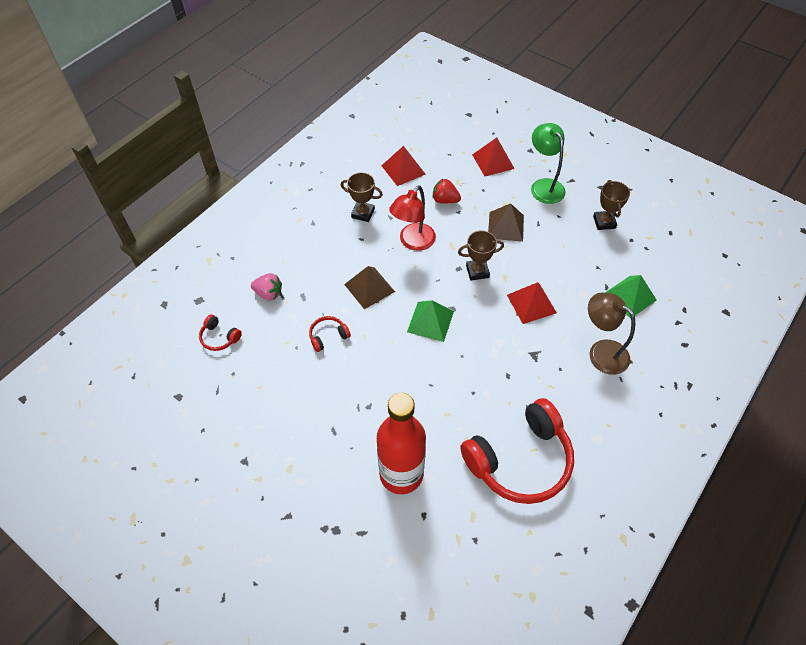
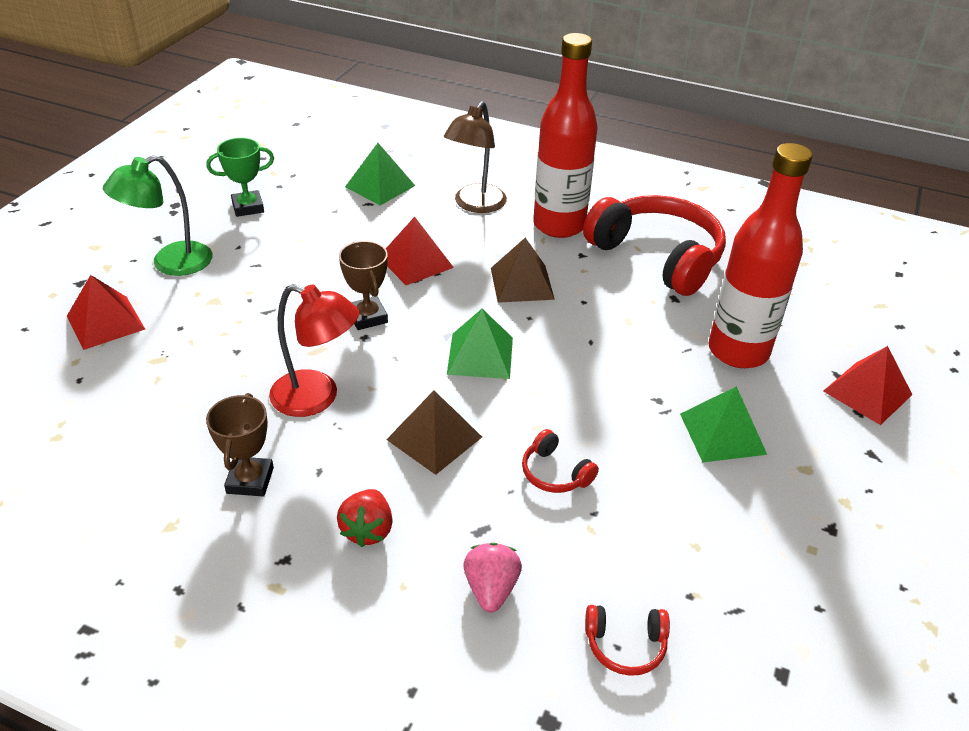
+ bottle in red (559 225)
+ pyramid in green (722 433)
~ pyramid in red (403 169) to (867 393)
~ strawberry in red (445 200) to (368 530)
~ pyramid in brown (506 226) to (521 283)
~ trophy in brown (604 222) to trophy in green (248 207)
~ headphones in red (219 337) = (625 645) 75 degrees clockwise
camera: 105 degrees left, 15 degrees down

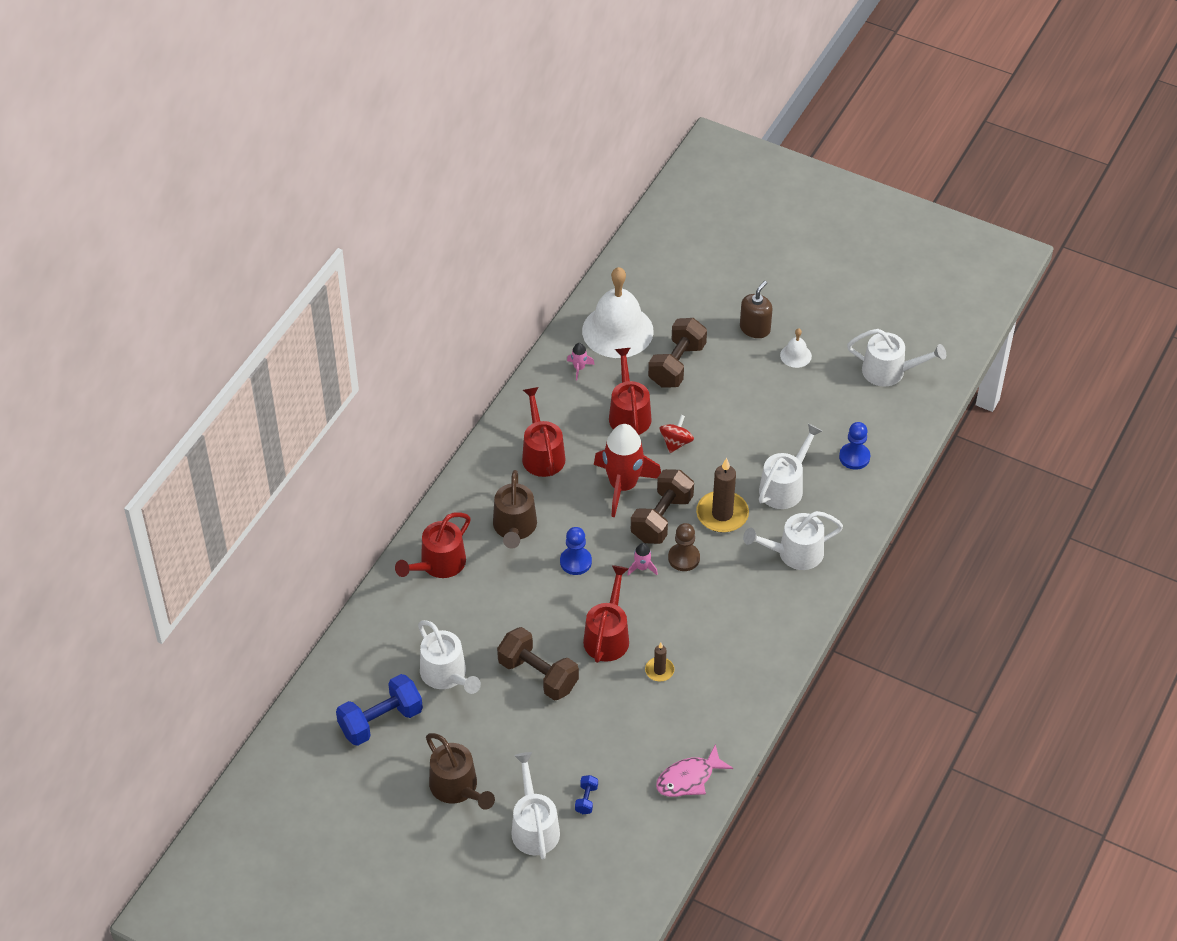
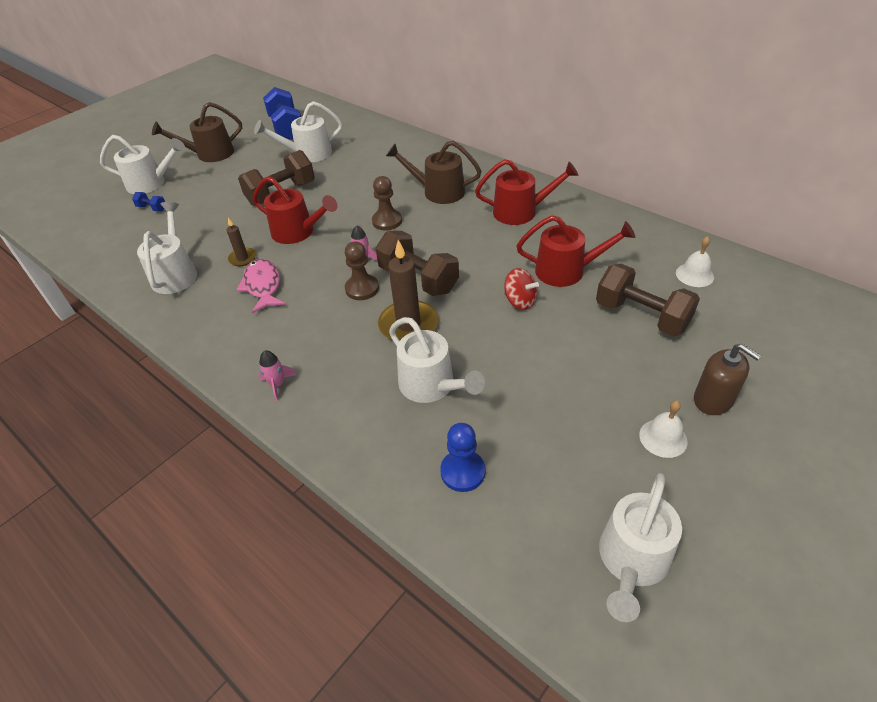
- watering can in red (439 564)
- rocket in red (623 486)
~ rocket in pink (579 368) to (277 385)
~ fish in pink (688 778) to (263 286)
~ watering can in white (794 553) to (175 274)
~ pawn in blue (575 562) to pawn in brown (387 221)
~ bell in white (617 331) = (694 275) x0.44
camera: 105 degrees right, 5 degrees down

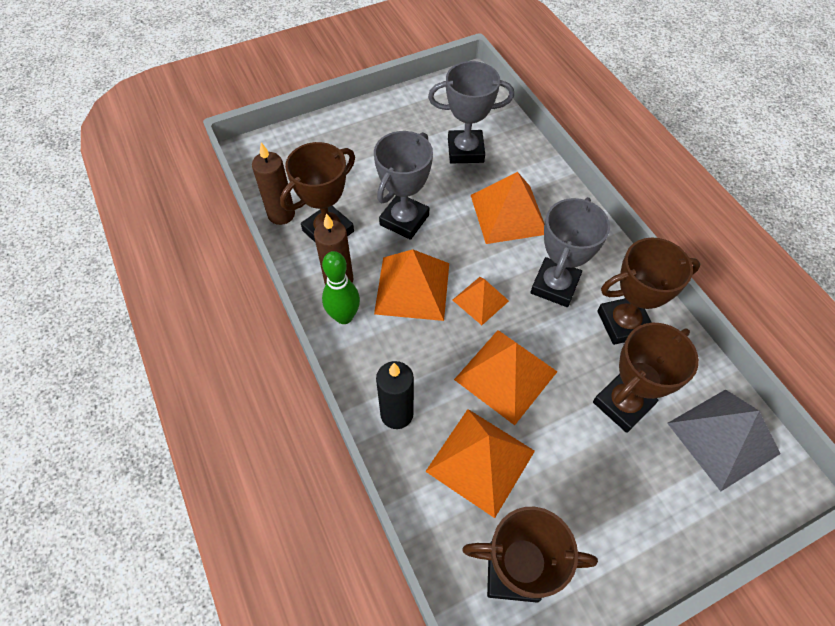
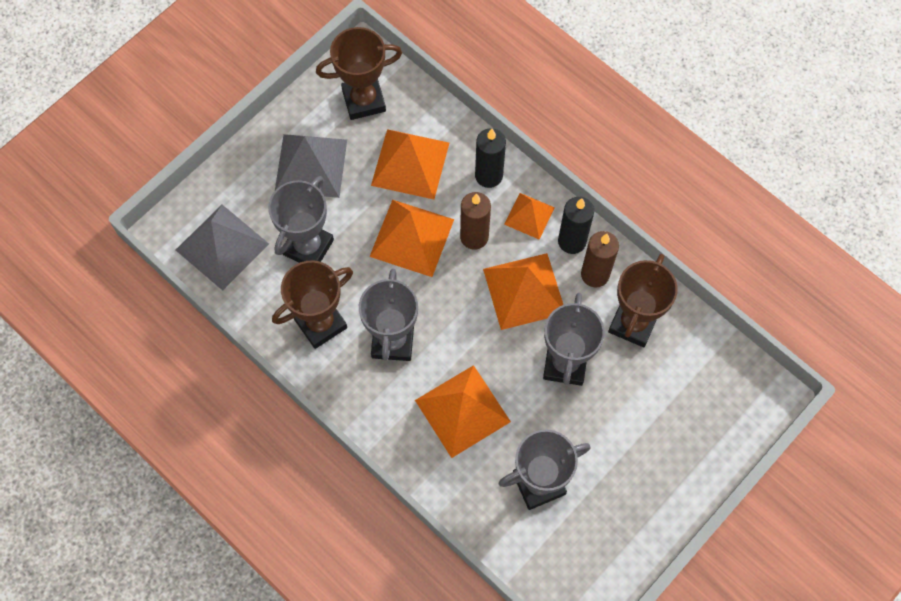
+ pyramid in grey (311 165)
~ candle in brown (281 214) to (474 237)
~ pyramid in orange (480 300) to (529 216)
~ bowling pin in green (344 316) to candle in black (572 241)
~ trophy in brown (622 404) to trophy in grey (308 247)
camera: 160 degrees right, 10 degrees up

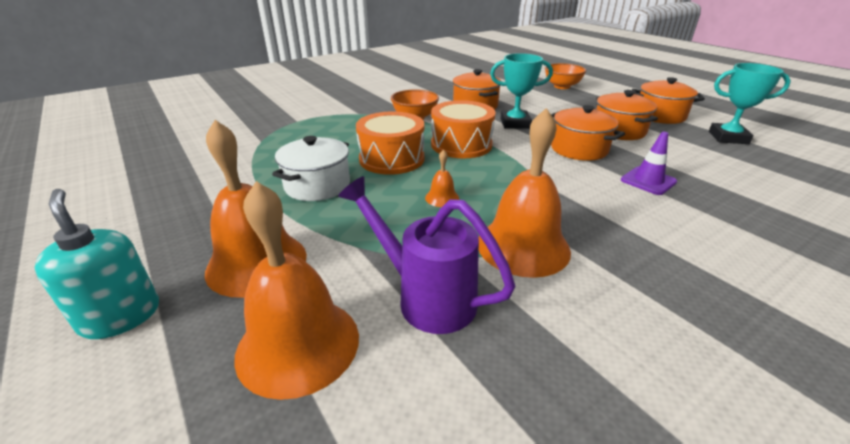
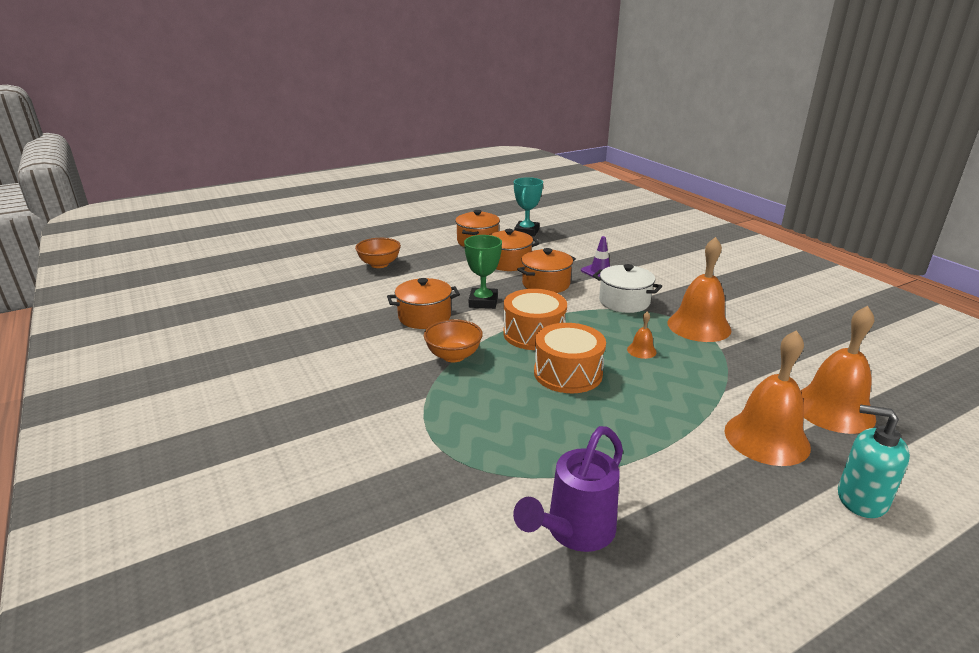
~ pot in white (317 185) to (624 302)
~ watering can in purple (425 297) to (574 533)
~ trophy in turquoise (515 123) to trophy in green (483 302)
~ soap dispenser in turquoise (121 316) = (861 499) 60 degrees clockwise
camera: 85 degrees left, 5 degrees down

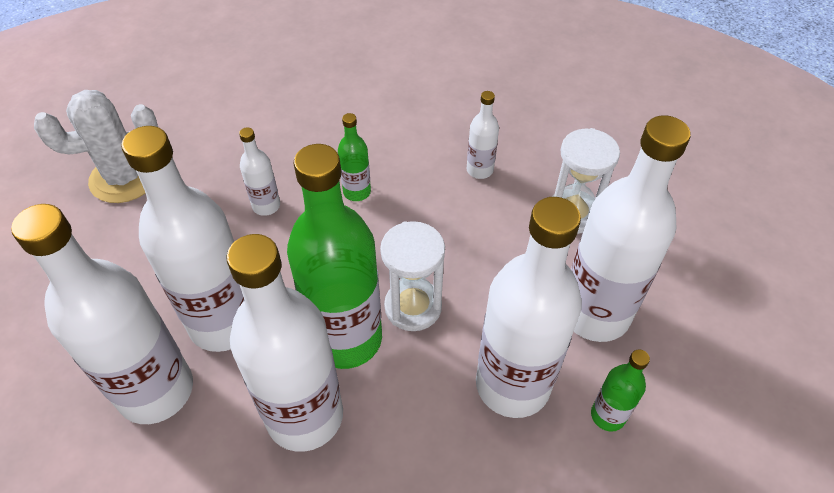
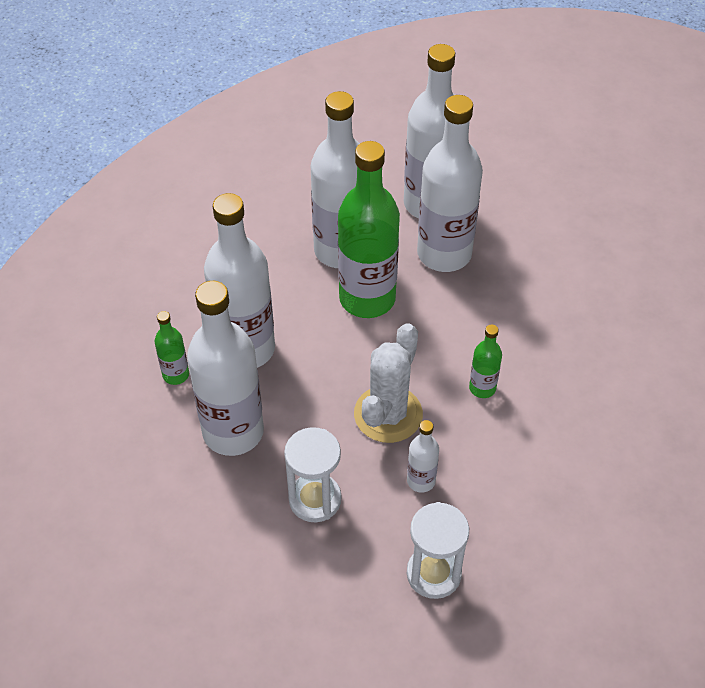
- bottle in white (266 206)
~ cactus in white (124 178) to (388 414)
~ hourglass in white (413 307) to (433 573)
camera: 135 degrees right, 0 degrees up

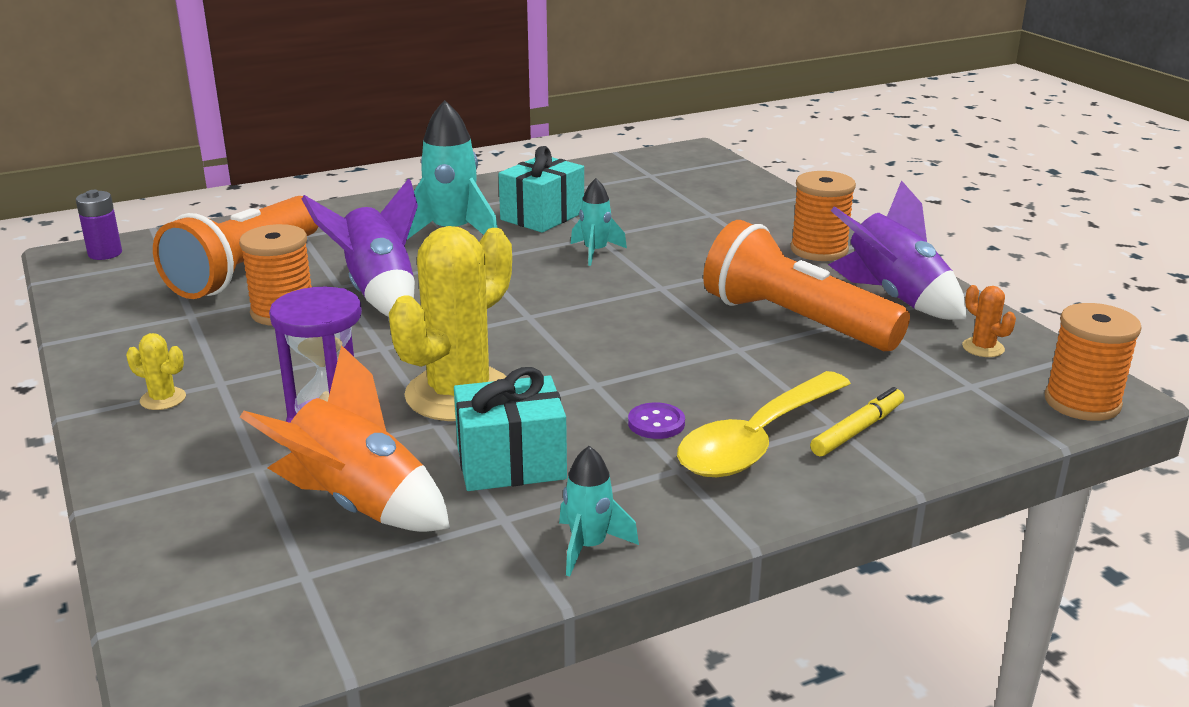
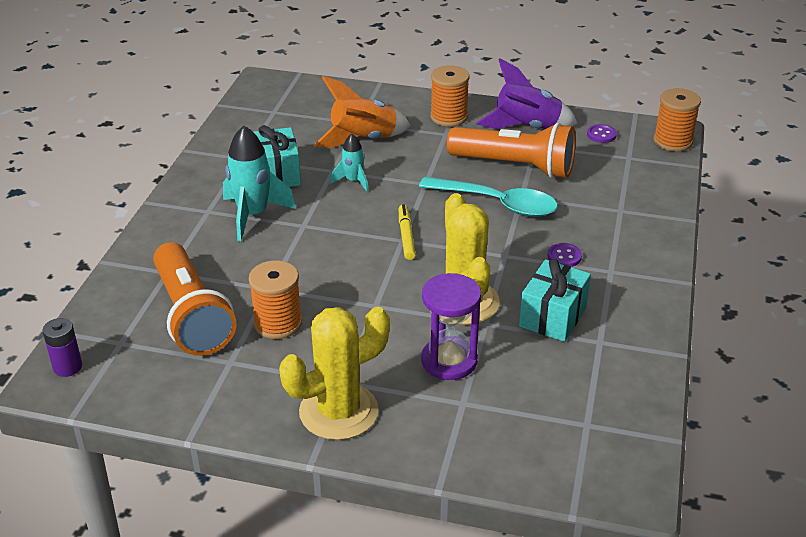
- rocket in purple (378 293)
- rocket in turquoise (589 546)
- spoon in yellow (756 441)
+ spoon in turquoise (497 204)
~ rocket in orange (358 505) to (363 140)
~ marker in yellow (857 430) to (406 236)
~ cactus in orange (983 348) to button in purple (601 135)
~ flashlight in orange (795 321) = (515 166) 150 degrees counterclockwise
~ cactus in yellow (163 399) = (338 411) x2.46
camera: 50 degrees left, 10 degrees up

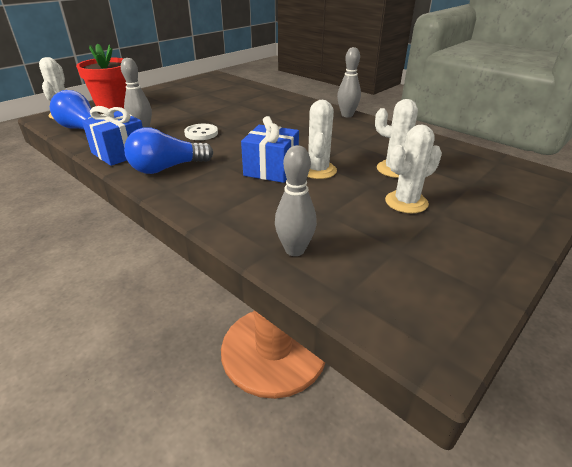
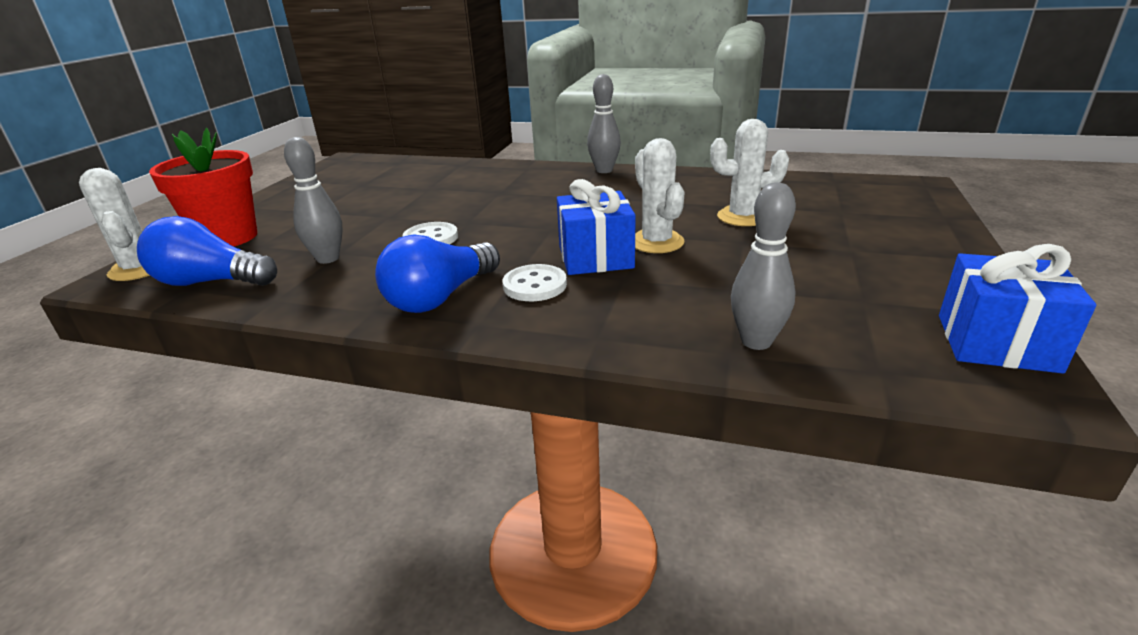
- cactus in white (406 202)
+ button in white (535 285)
~ gift in blue (119 153) to (996 342)
camera: 25 degrees left, 5 degrees down

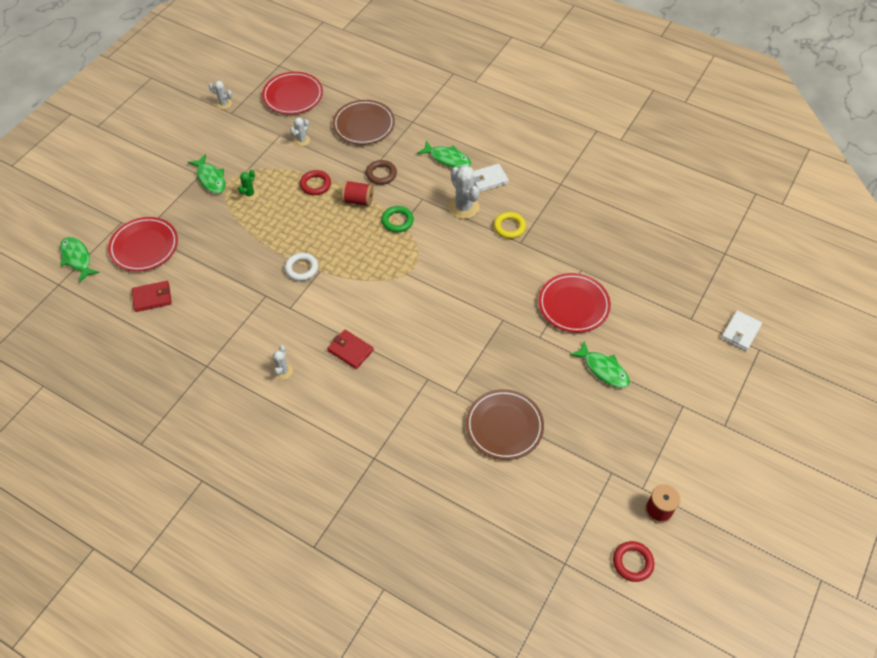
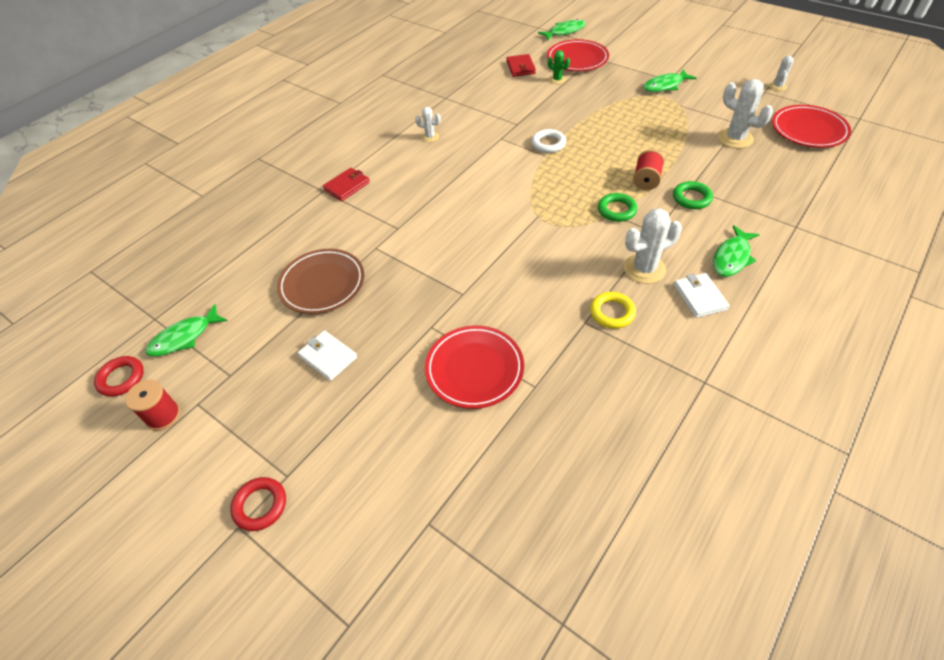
- plate in brown (364 125)
~ cactus in green (250 194) to (557 80)
~ ring in red (315 184) to (260 505)
~ wallet in red (350 350) to (347 186)
~ fish in green (603 369) to (184 337)
~ wallet in white (740 332) to (328 357)
~ ring in brown (381 174) to ring in green (691 198)
~ cactus in white (302 140) = (735 138) x1.81
camera: 100 degrees right, 5 degrees down

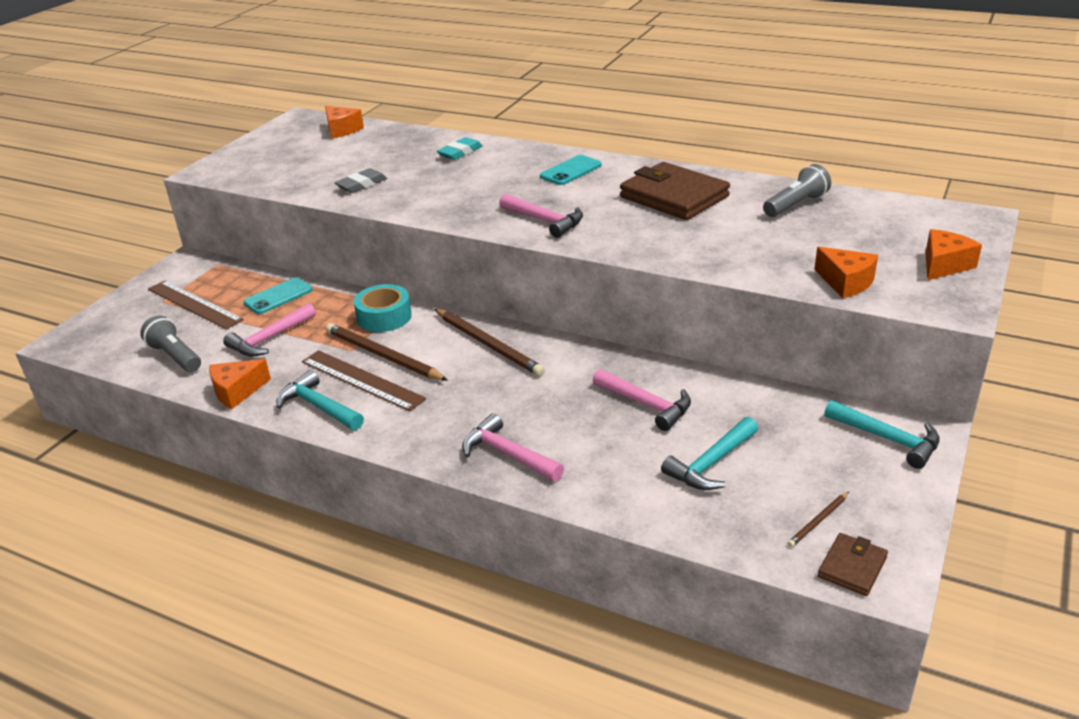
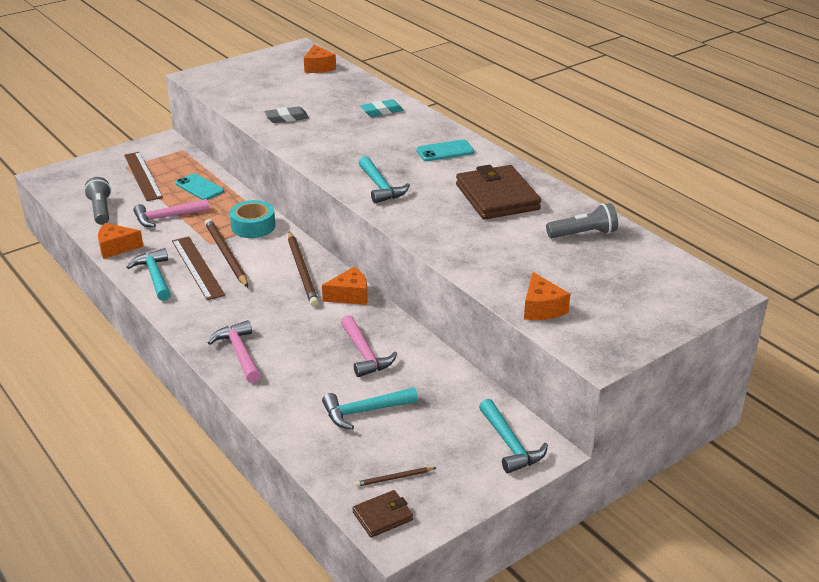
~ cheese in orange (944 265) to (350 295)
~ hammer in pink (544 221) to hammer in turquoise (380 187)
~ phone in turquoise (278 296) = (199 187) 60 degrees clockwise
camera: 25 degrees right, 0 degrees up

